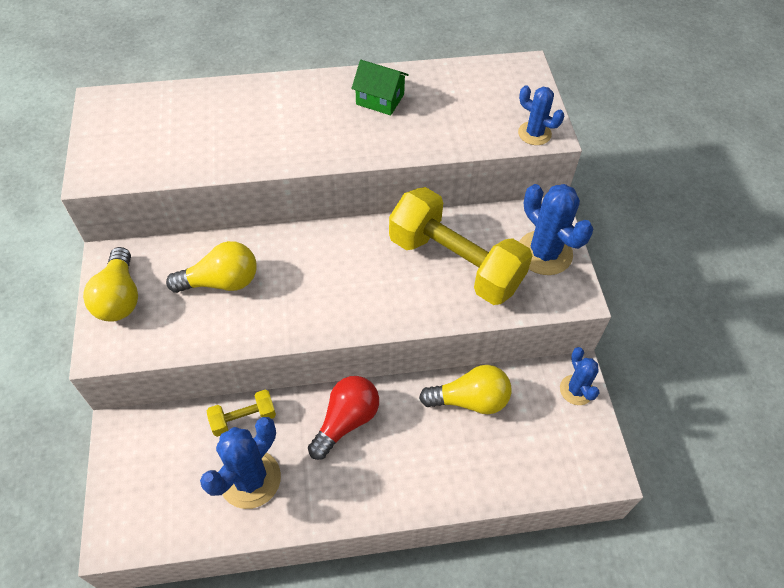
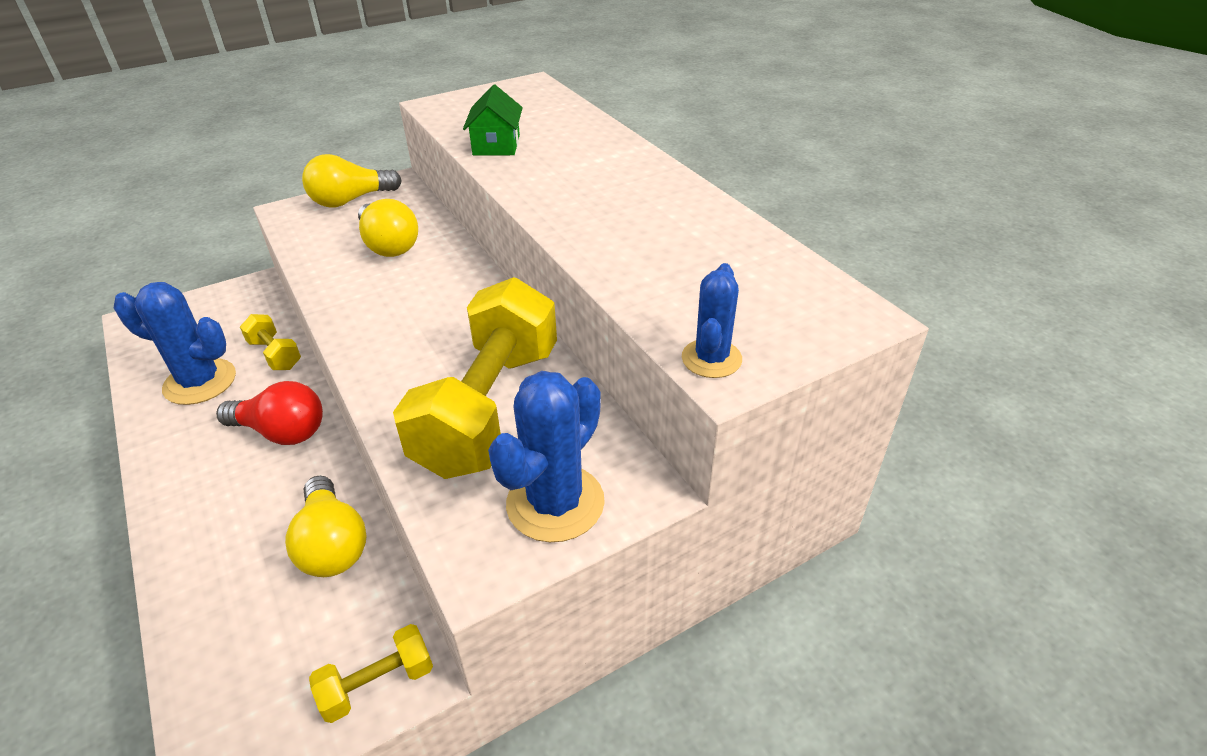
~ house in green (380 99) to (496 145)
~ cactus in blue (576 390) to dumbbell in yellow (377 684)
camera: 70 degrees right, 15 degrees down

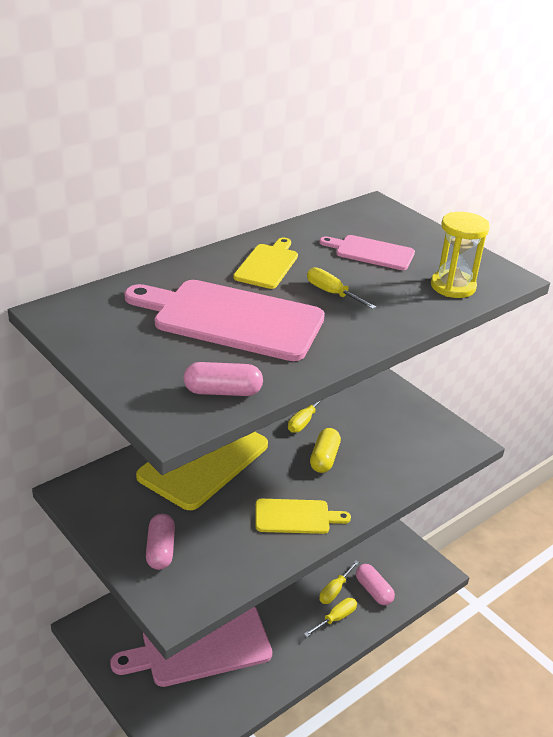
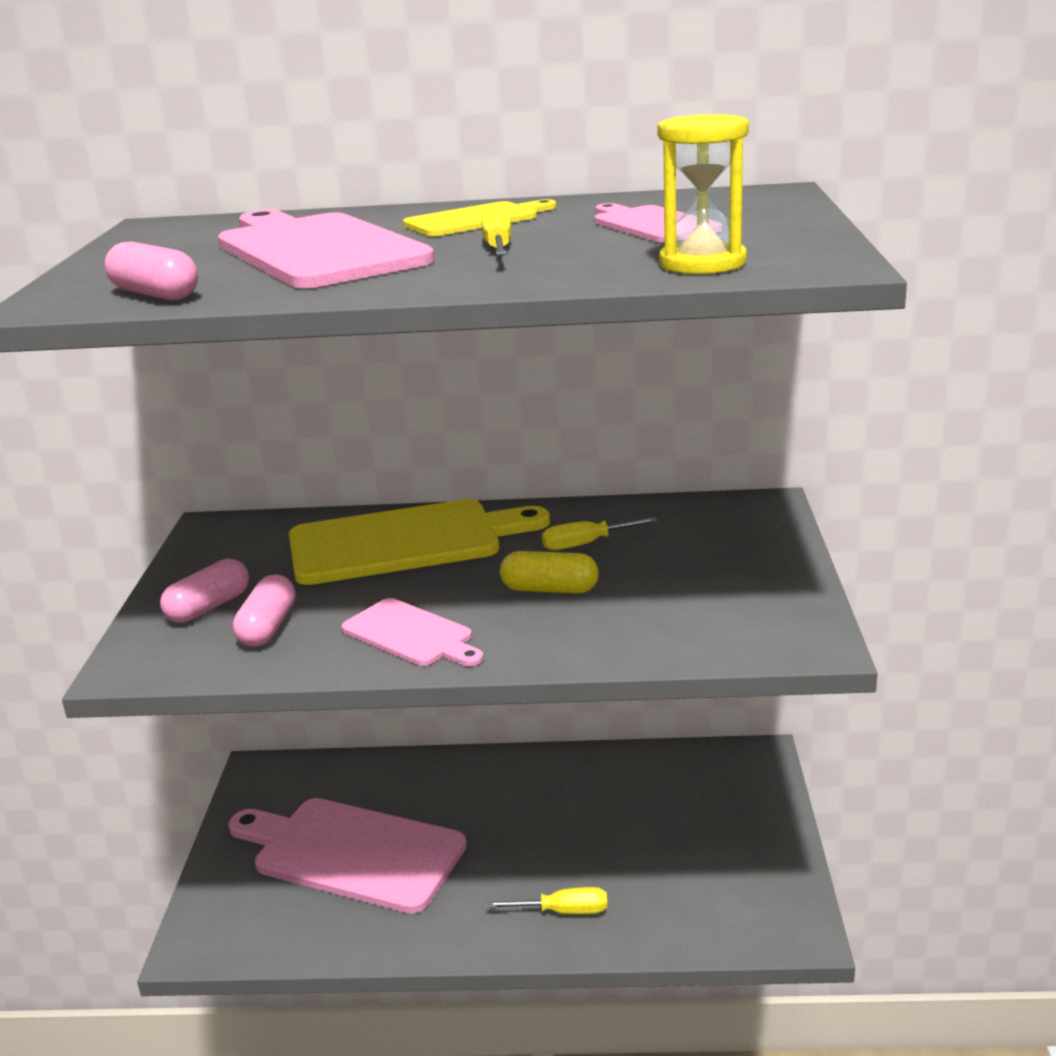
- screwdriver in yellow (335 590)
~ capsule in pink (373 591) to (268 627)
~ cutting board in yellow (296 517) to cutting board in pink (411 635)
~ capsule in yellow (324 458) = (550 589) 45 degrees clockwise
camera: 45 degrees right, 10 degrees down

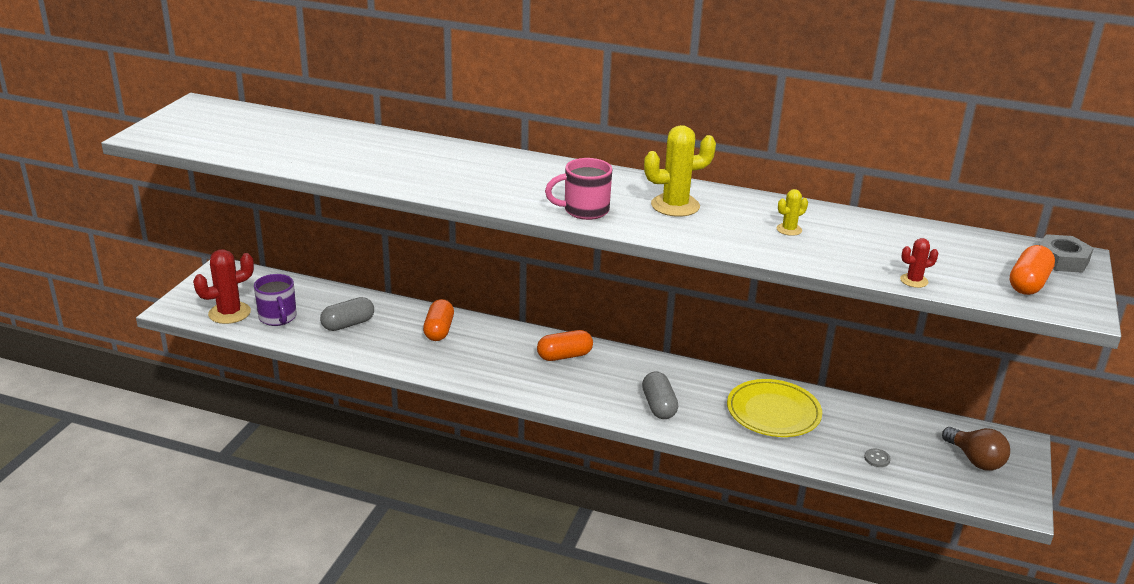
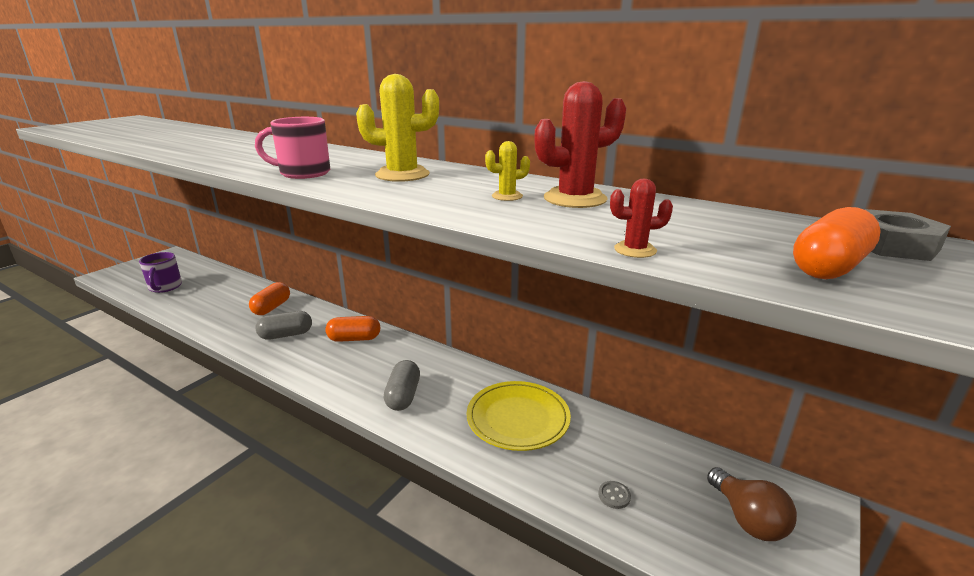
~ cactus in red (229 313) to (575 199)
~ capsule in grey (348 324) to (286 335)
camera: 15 degrees right, 5 degrees down

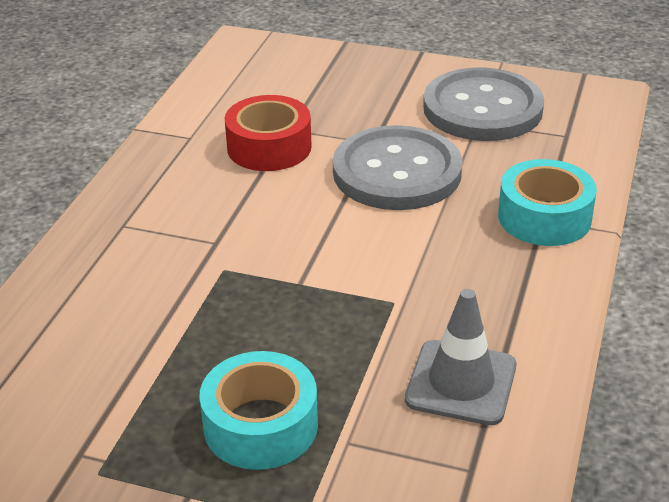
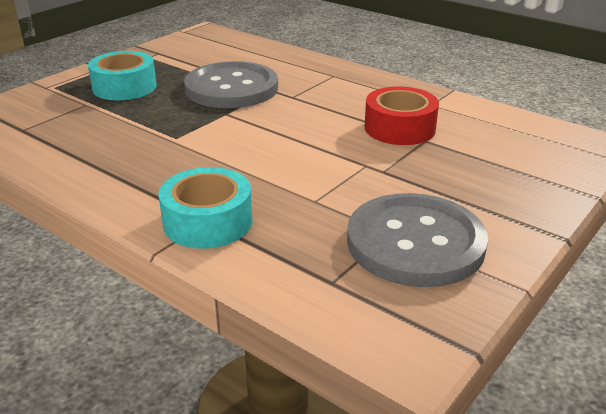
- traffic cone in grey (461 383)
~ button in grey (397 172) to (231 88)
camera: 110 degrees right, 5 degrees down

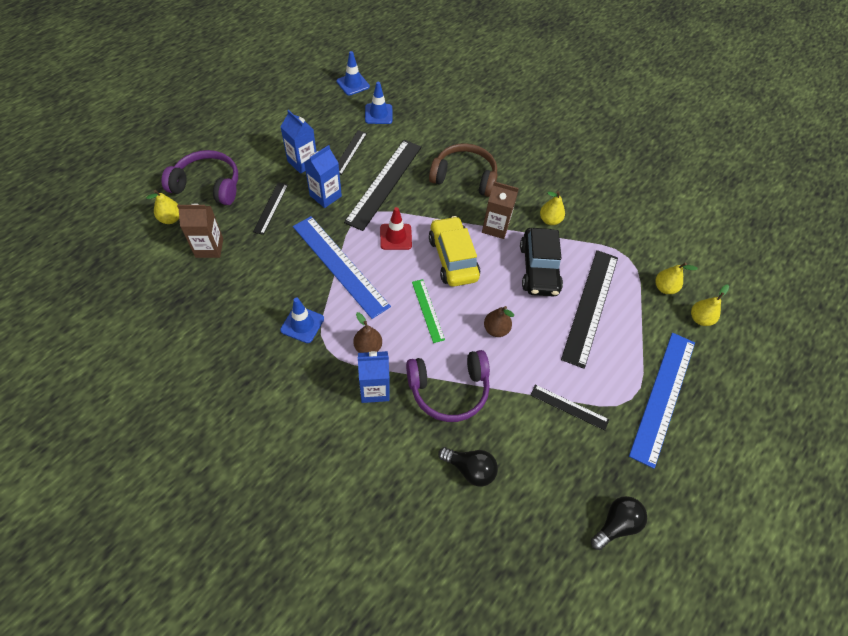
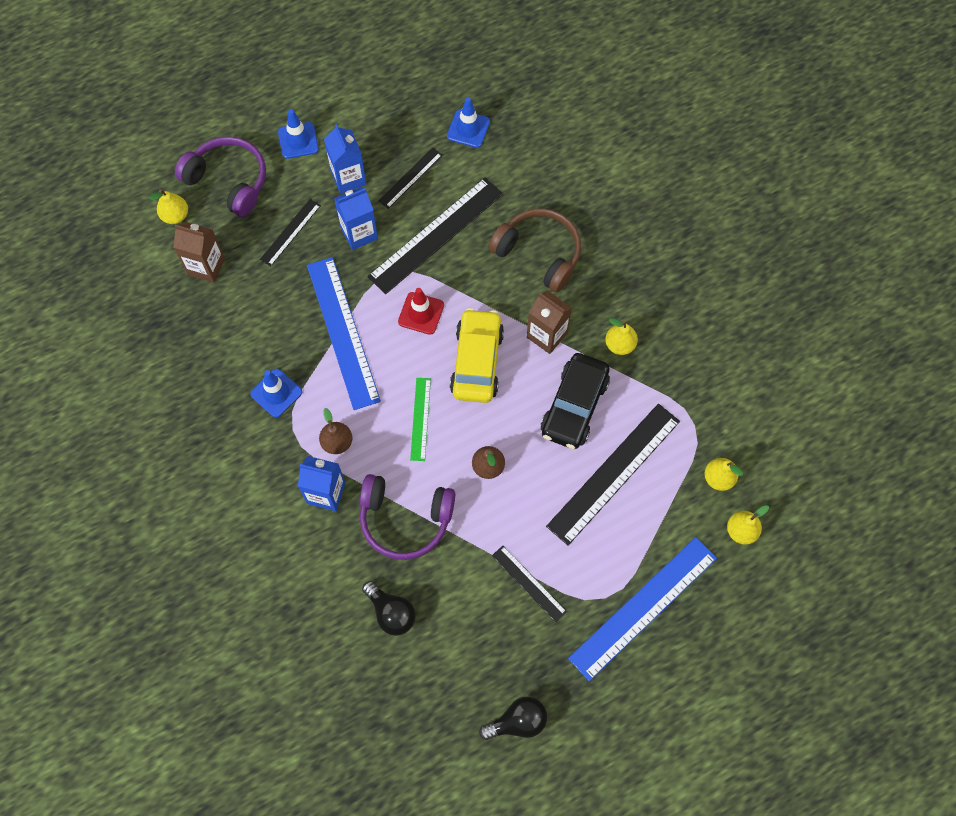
~ traffic cone in blue (353 84) to (298 140)
camera: 25 degrees right, 10 degrees up

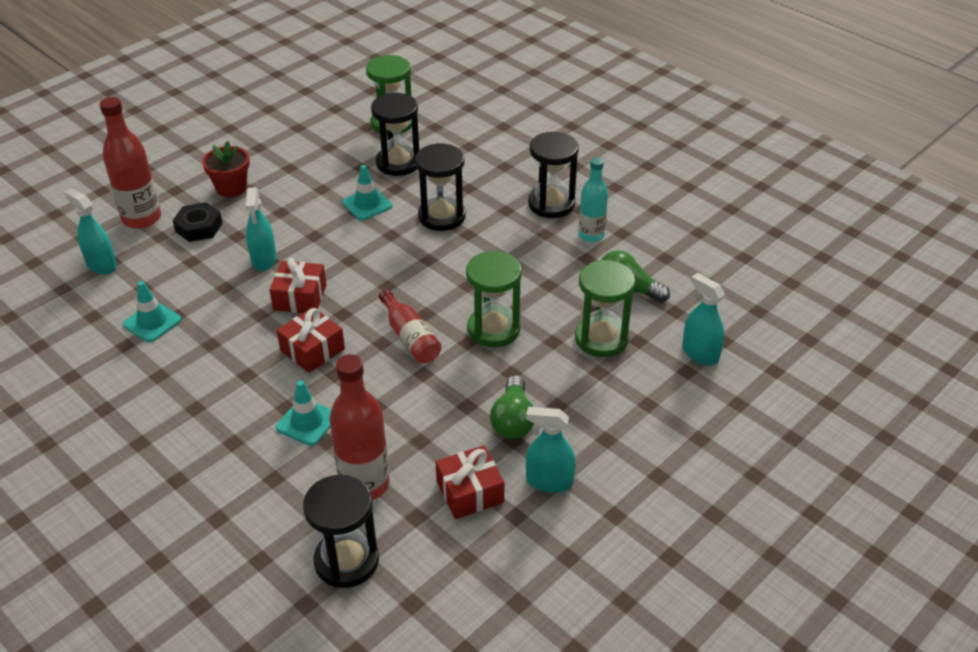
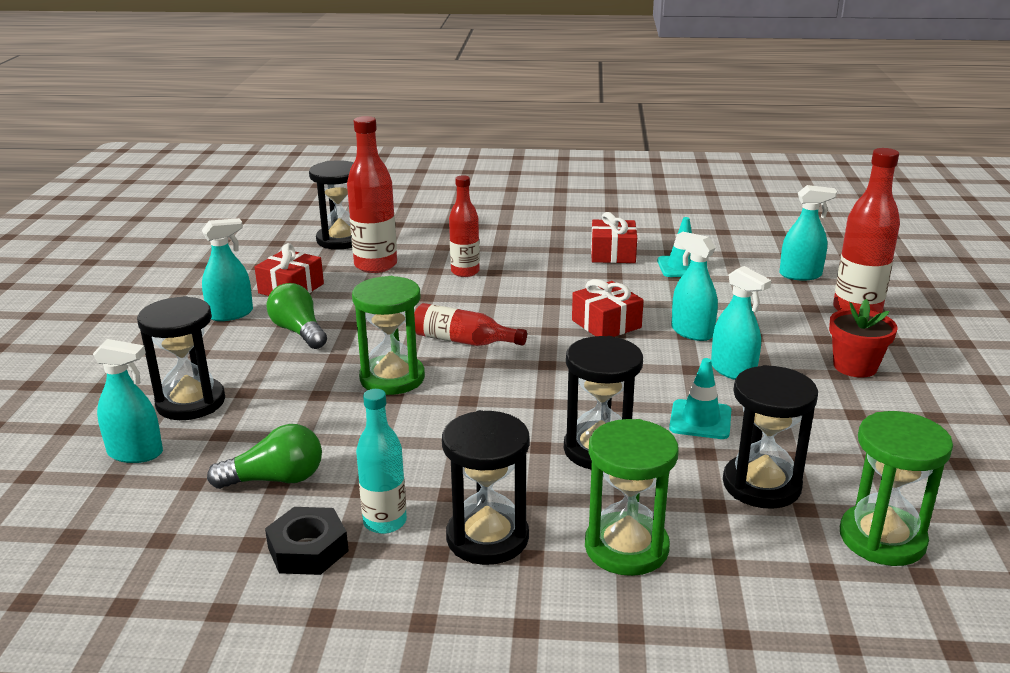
+ hourglass in black (191 402)
+ spray bottle in turquoise (733 371)
~ nut in black (199 227) to (308 549)
~ gift in red (312 350) to (613 254)
~ hourglass in green (601 338) to (626 547)
~ traffic cone in turquoise (307 422) to bottle in red (465 272)
camera: 140 degrees right, 15 degrees down

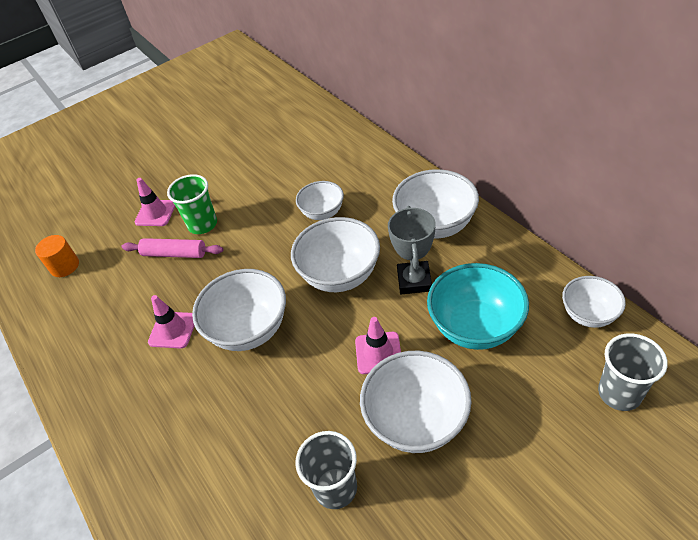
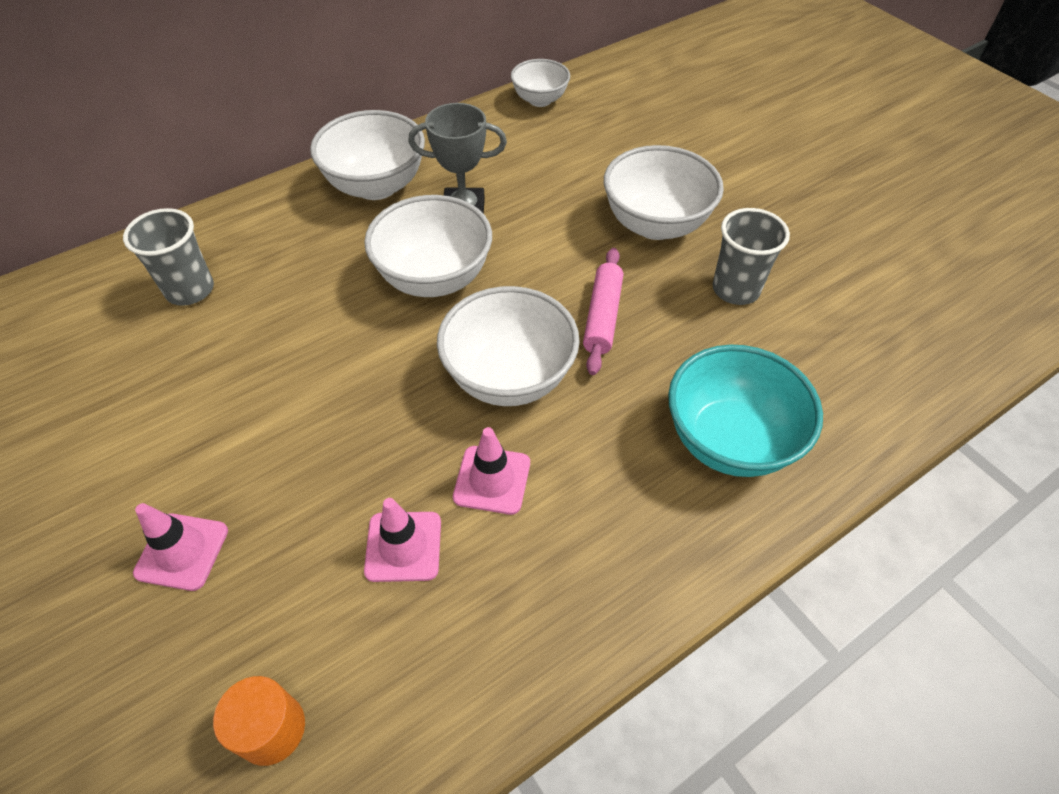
- cup in green (202 224)
- bowl in white (322 213)
~ rolling pin in pink (174 254) to (602 317)
~ traffic cone in pink (378 353) to (403 546)
~ bowl in turquoise (475 327) to (729 440)
~ cup in grey (619 393) to (190 290)
camera: 95 degrees left, 5 degrees up

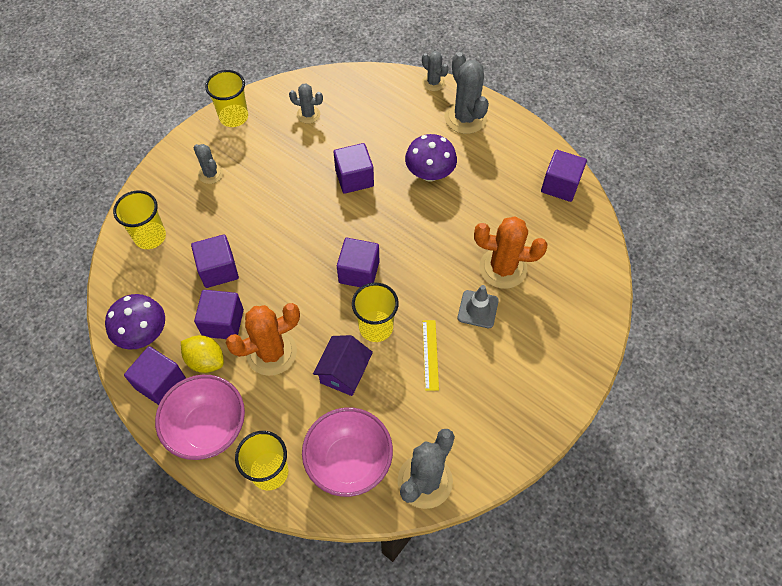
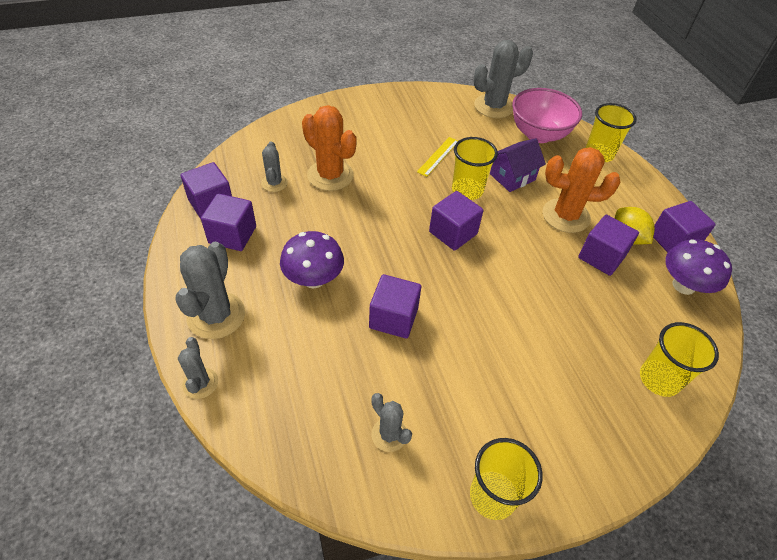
- bowl in pink (208 428)
- traffic cone in grey (478 309)
~ cube in purple (218 270) to (232 235)
~ cactus in grey (210 174) to (274 183)
camera: 150 degrees left, 10 degrees down

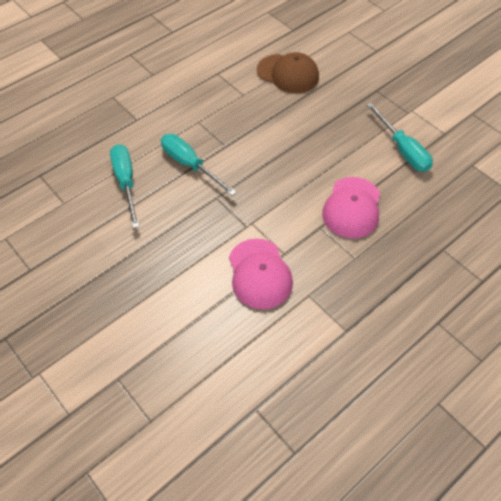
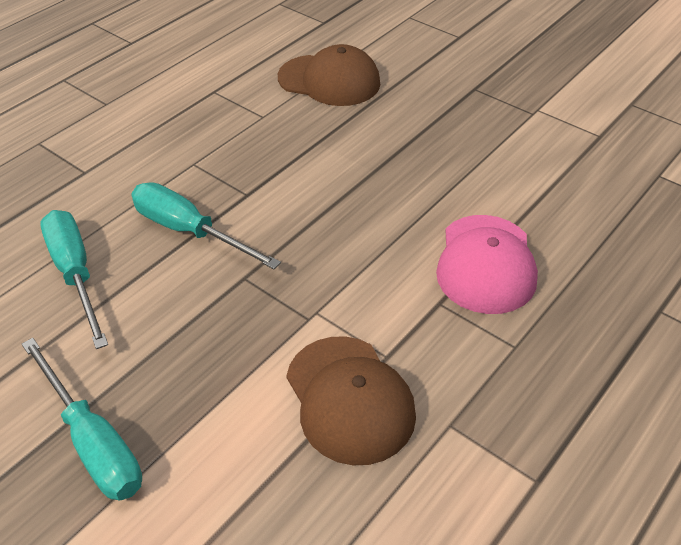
~ screwdriver in turquoise (402 149) to (92 442)
~ cap in pink (259 274) to cap in brown (349 399)
camera: 10 degrees left, 10 degrees down

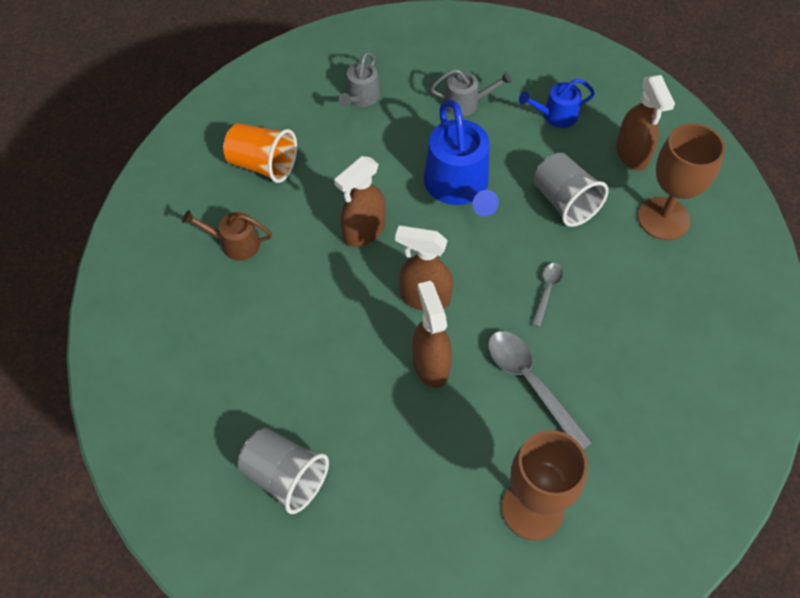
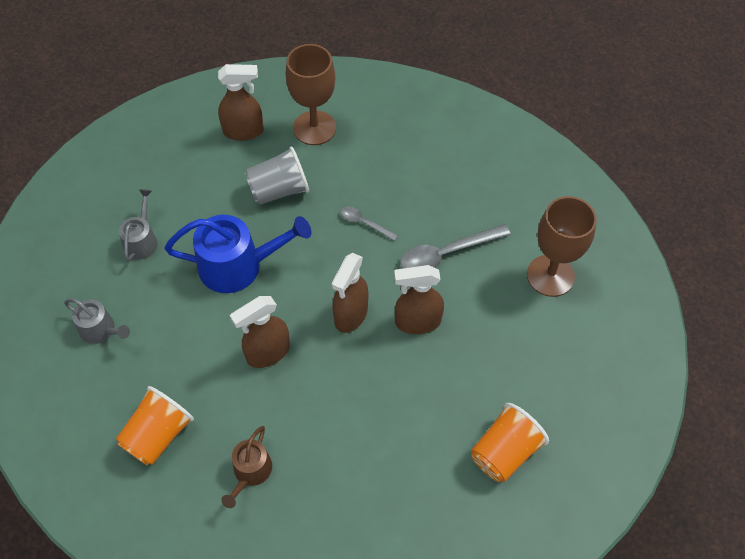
- watering can in blue (556 115)
~ cup in grey (285 477) to cup in orange (504 452)
~ spray bottle in brown (363 232) = (267 353) 90 degrees clockwise
camera: 80 degrees left, 0 degrees up

